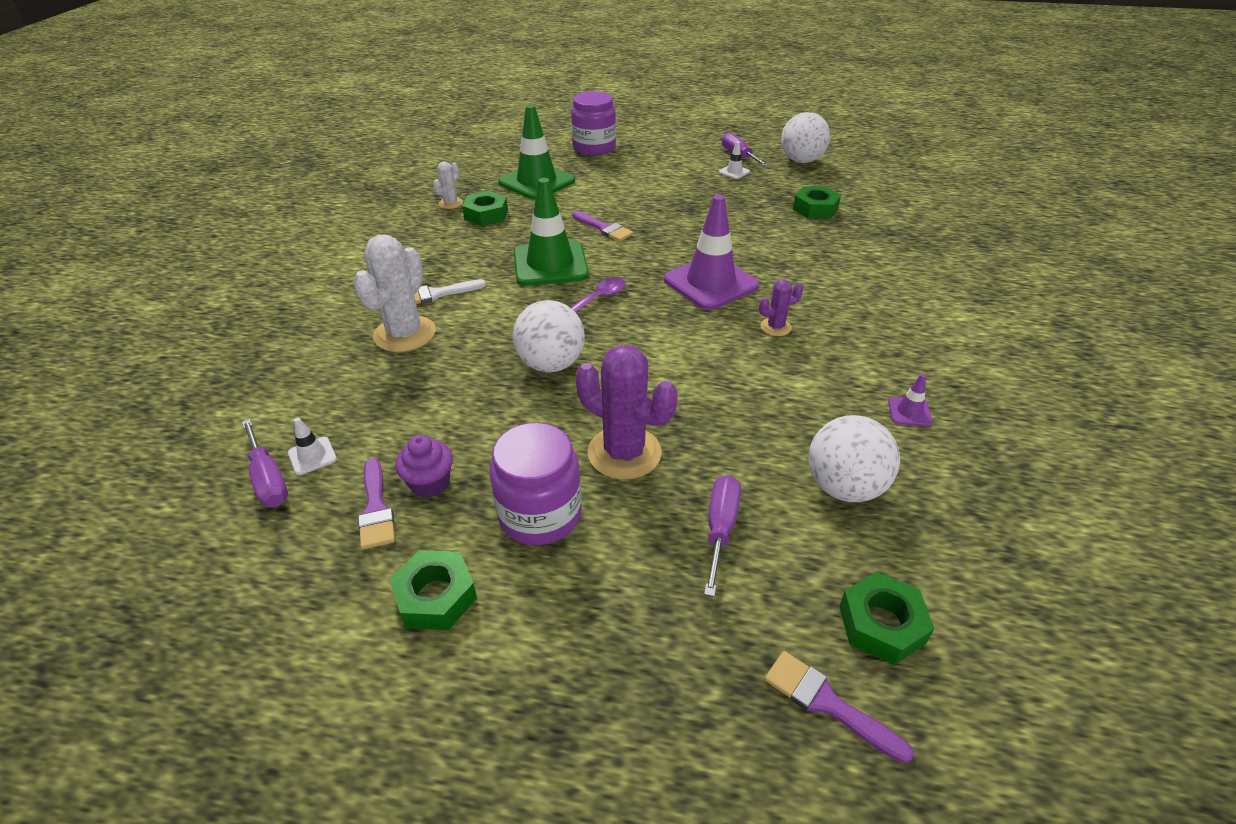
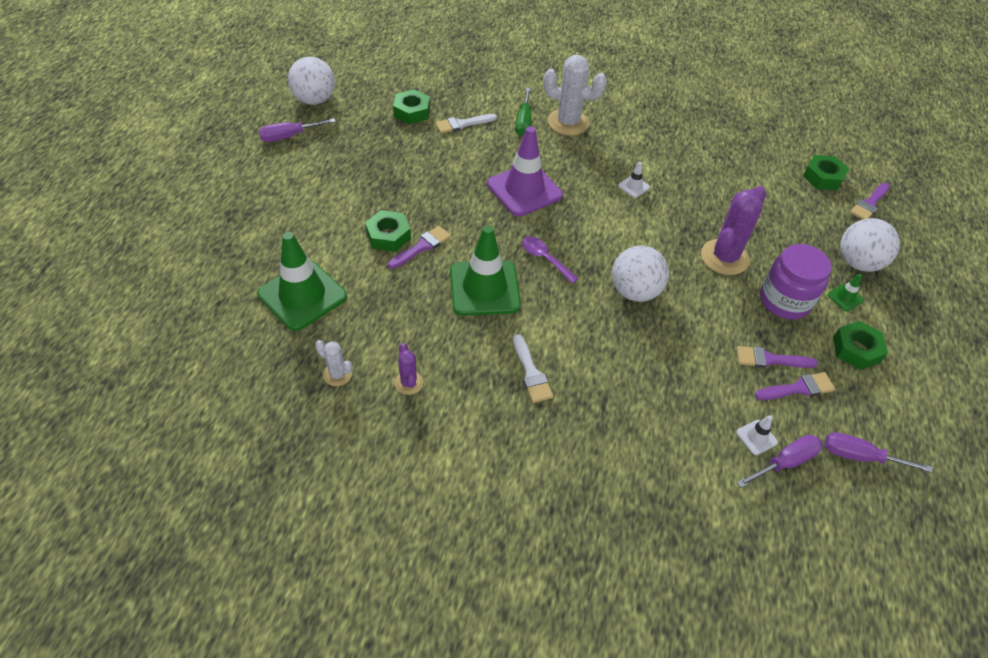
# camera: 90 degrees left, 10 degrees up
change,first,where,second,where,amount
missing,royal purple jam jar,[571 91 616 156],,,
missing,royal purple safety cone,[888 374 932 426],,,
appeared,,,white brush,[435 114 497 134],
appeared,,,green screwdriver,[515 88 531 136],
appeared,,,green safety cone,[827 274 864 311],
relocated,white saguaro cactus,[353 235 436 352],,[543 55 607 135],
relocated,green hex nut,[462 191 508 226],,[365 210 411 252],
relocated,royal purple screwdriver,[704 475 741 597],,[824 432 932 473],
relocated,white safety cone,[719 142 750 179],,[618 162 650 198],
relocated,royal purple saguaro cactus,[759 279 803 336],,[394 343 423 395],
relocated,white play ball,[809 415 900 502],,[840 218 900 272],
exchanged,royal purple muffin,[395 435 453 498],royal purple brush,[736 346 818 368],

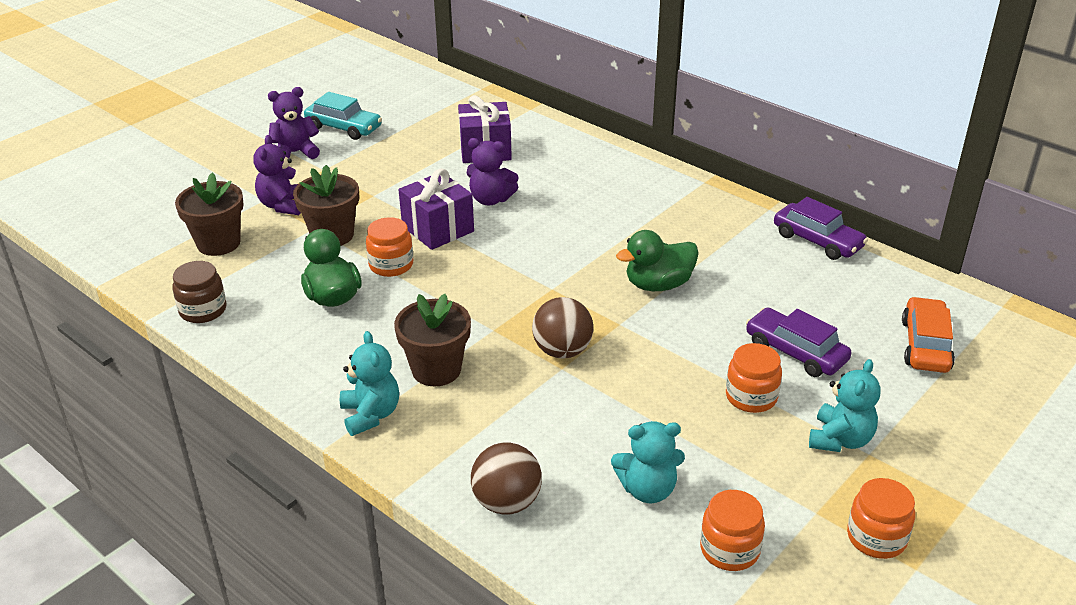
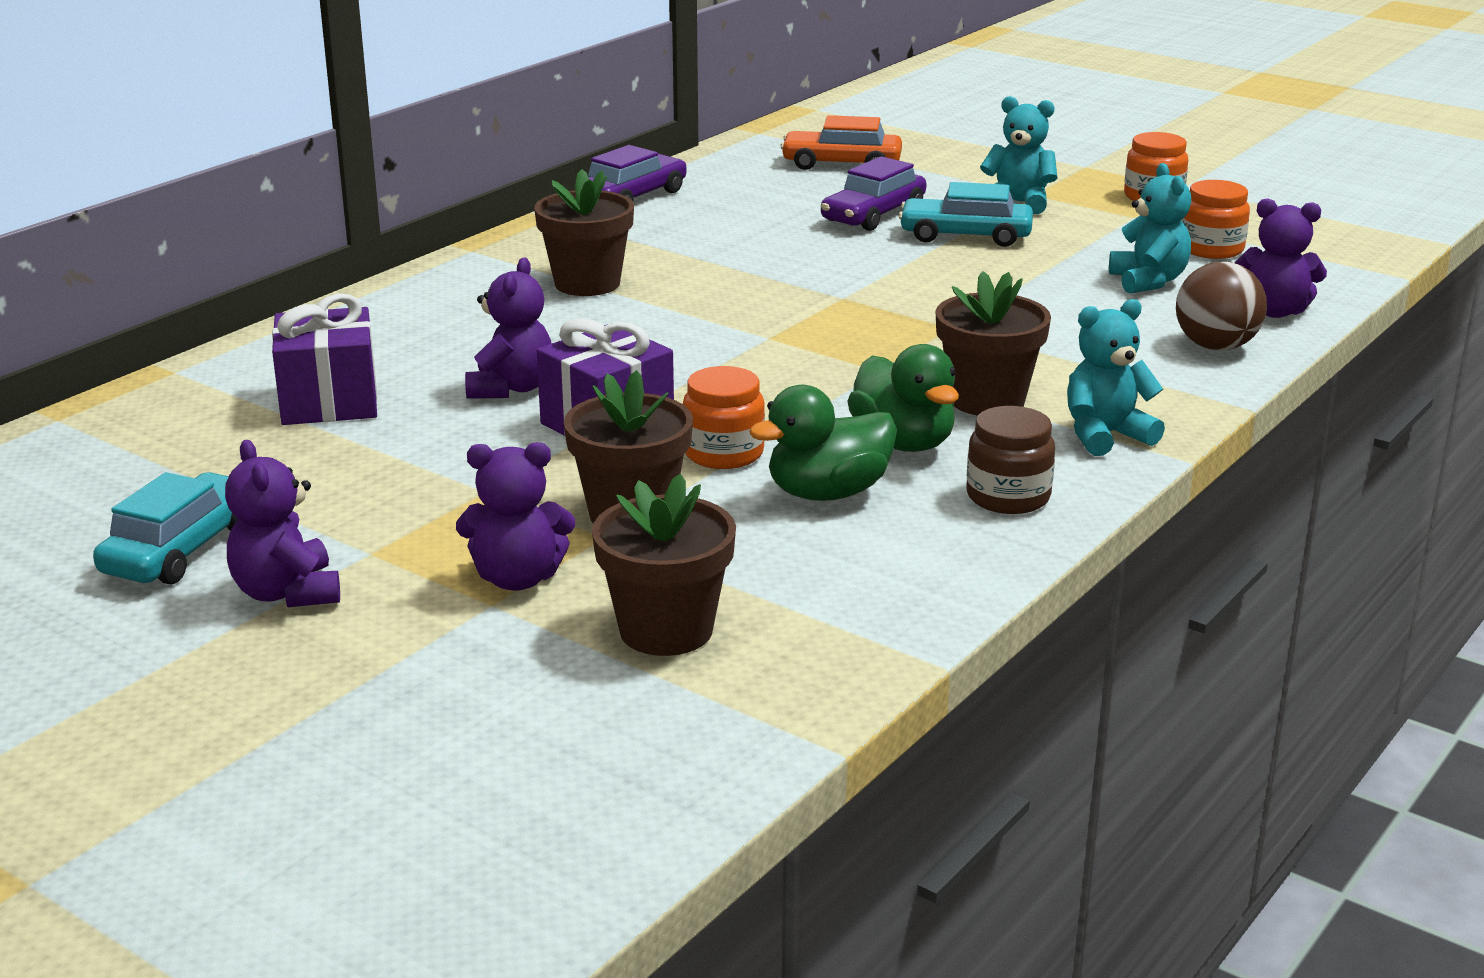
# camera: 95 degrees left, 10 degrees down
change,first,where,second,where,amount
missing,russet play ball,[532 297 593 358],,,
appeared,,,russet flower pot,[534 169 634 296],
appeared,,,royal purple teddy,[1235 199 1327 318],
relocated,russet jam jar,[173 261 226 323],,[967 406 1055 514],
relocated,green duck,[616 230 699 291],,[847 344 959 452],
exchanged,orange jam jar,[726 343 782 413],aqua car,[899 182 1033 247],

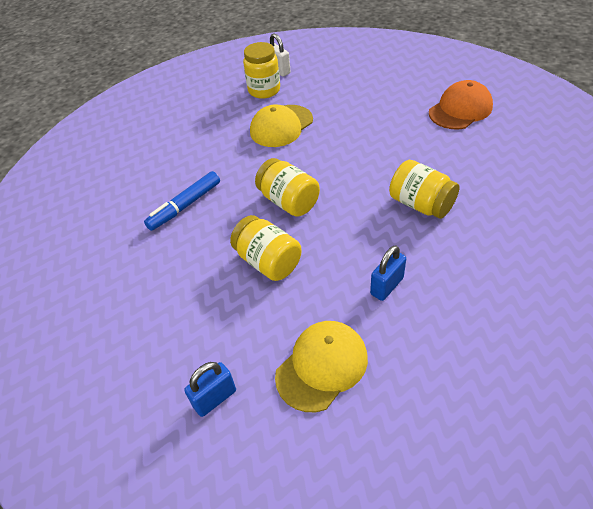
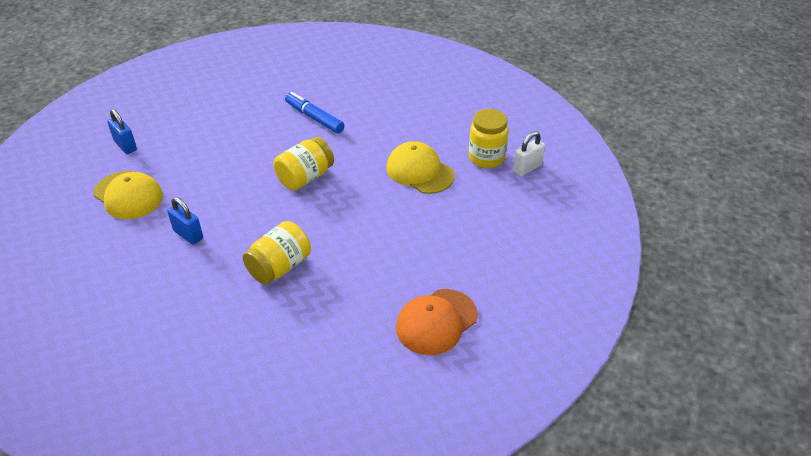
# camera: 85 degrees right, 5 degrees down
change,first,where,second,where,amount
missing,bright yellow jam jar,[230 215 302 281],,,
spun,orange cap,[429 80 493 130],,[396 289 478 355],90 degrees clockwise

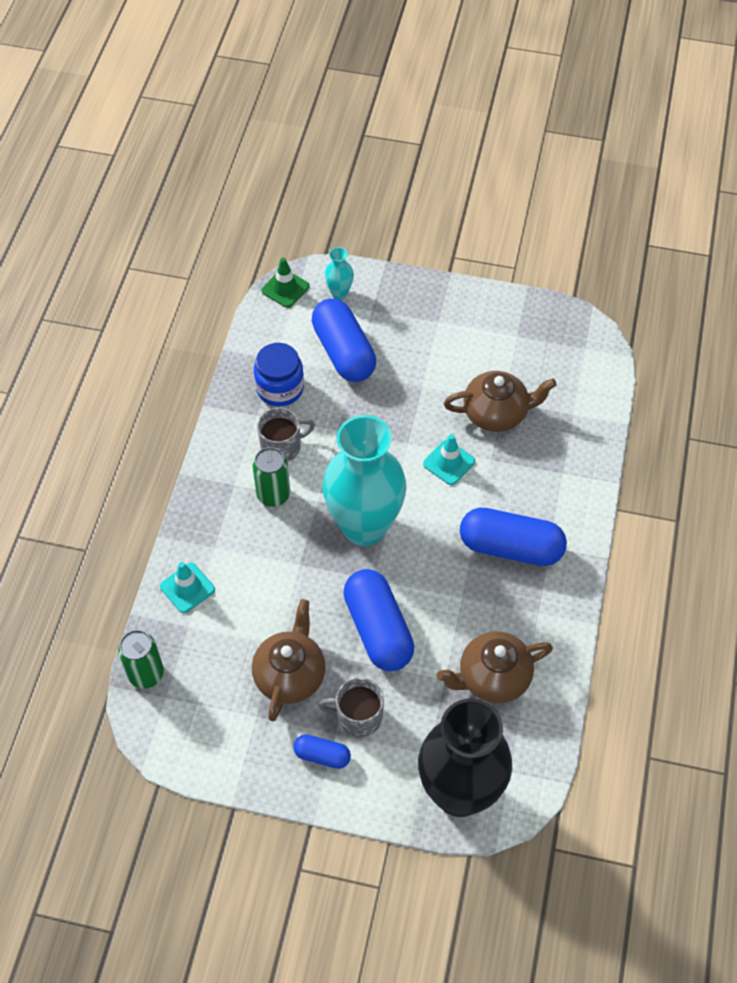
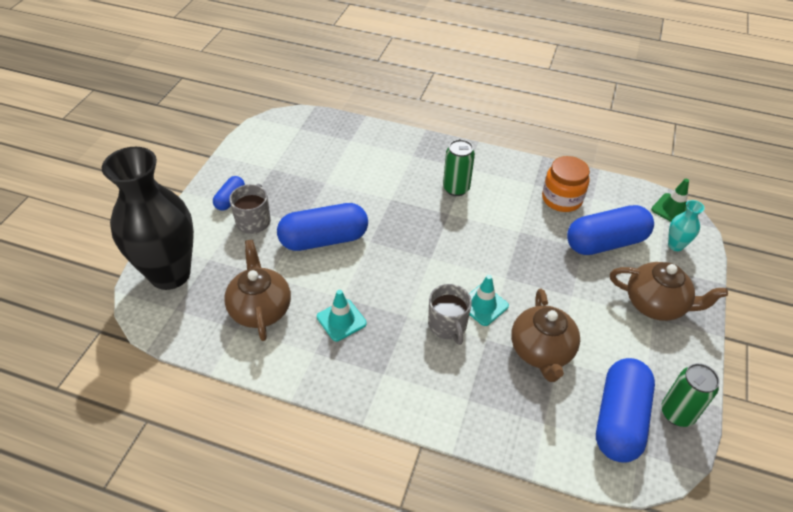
# camera: 95 degrees right, 10 degrees down
change,first,where,second,where,amount
missing,aqua tall vase,[322 415 407 546],,,
relocated,green tin,[118 630 164 689],,[661 363 720 427],
relocated,aqua safety cone,[160 562 215 613],,[317 290 367 341],
relocated,russet china teapot,[252 599 326 721],,[610 262 728 321],
relocated,ash-grey mug,[257 408 315 462],,[428 284 472 345],
relocated,cobalt pill,[460 508 567 566],,[596 358 655 463],
colour,cobalt jam jar,[254 343 304 406],orange jam jar,[542 156 590 212],

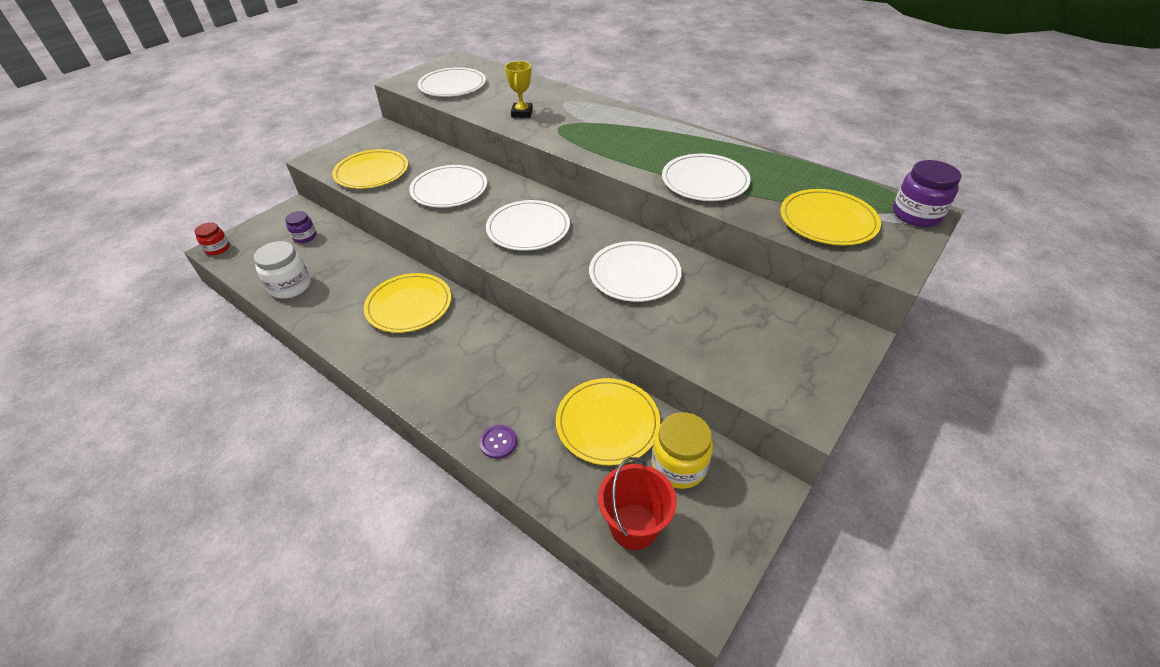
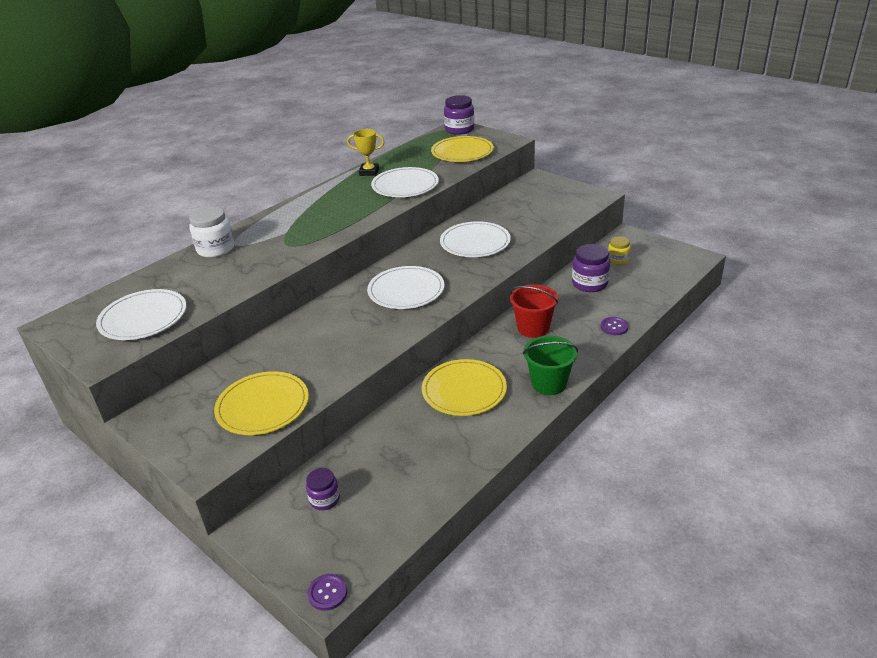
# camera: 85 degrees left, 10 degrees down
change,first,where,second,where,amount
missing,white flat dish,[409 165 487 208],,,
appeared,,,green pail,[523 336 578 395],
relocated,white jam jar,[254 241 311 299],,[189 206 234 258],
relocated,bright yellow award cup,[505 61 533 118],,[347 129 384 176],
relocated,scarlet pail,[598 457 677 550],,[510 284 559 338],
exchanged,scarlet jam jar,[194 222 230 255],royal purple shirt button,[308 574 347 611],
exchanged,bright yellow flat dish,[556 378 661 466],royal purple jam jar,[572 244 610 292],
size,bright yellow jam jar,[651 412 713 489],,[608 236 631 265],x0.62

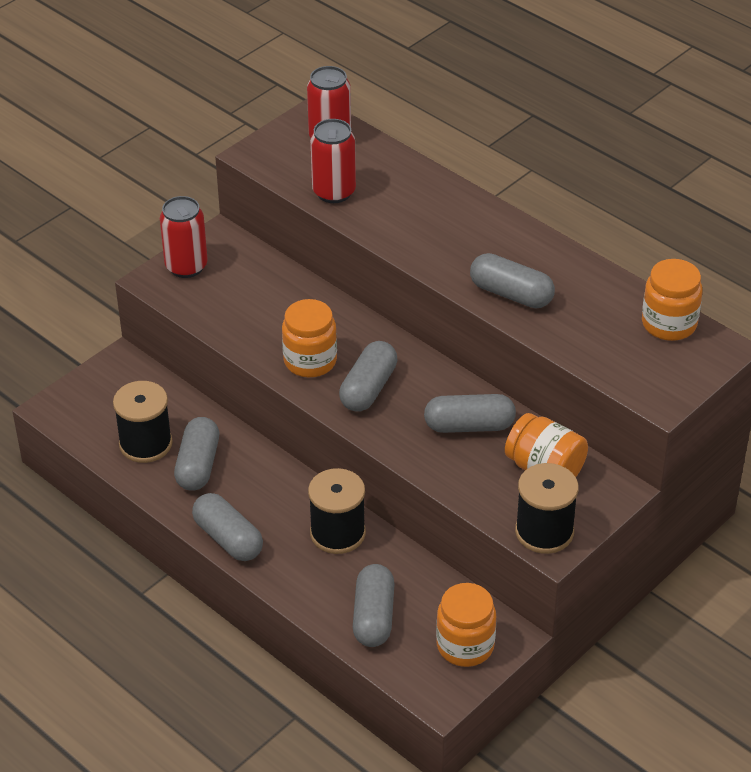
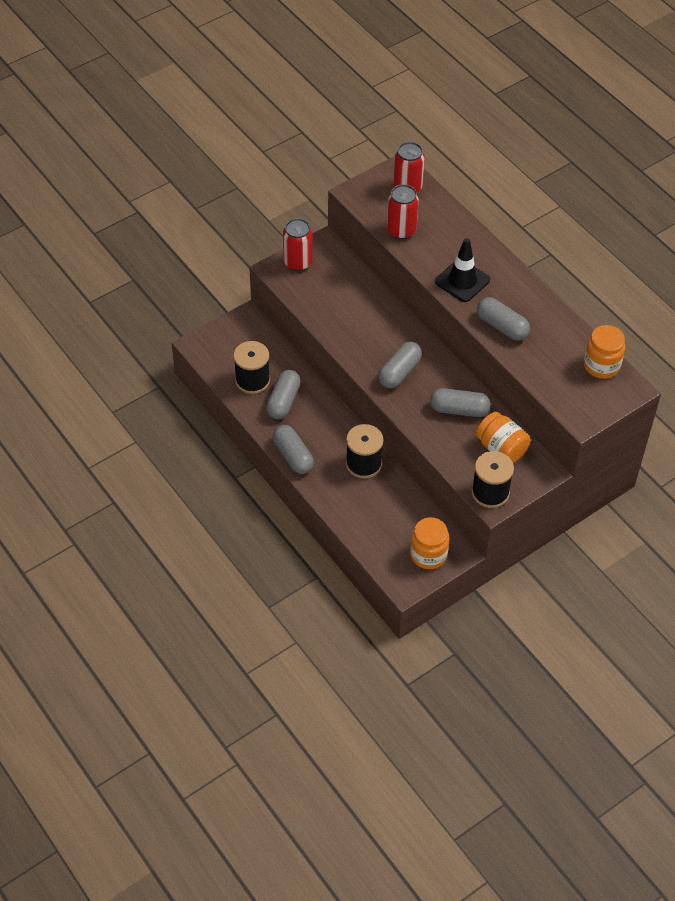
# camera: 10 degrees right, 10 degrees up
change,first,where,second,where,amount
missing,orange jam jar,[282 299 337 377],,,
missing,ash-grey pill,[353 564 394 647],,,
appeared,,,jet-black safety cone,[435 238 490 302],

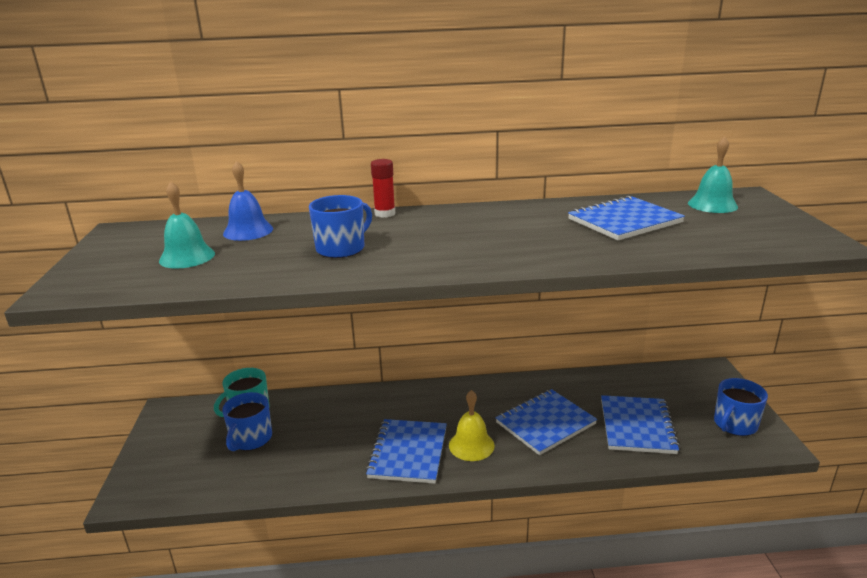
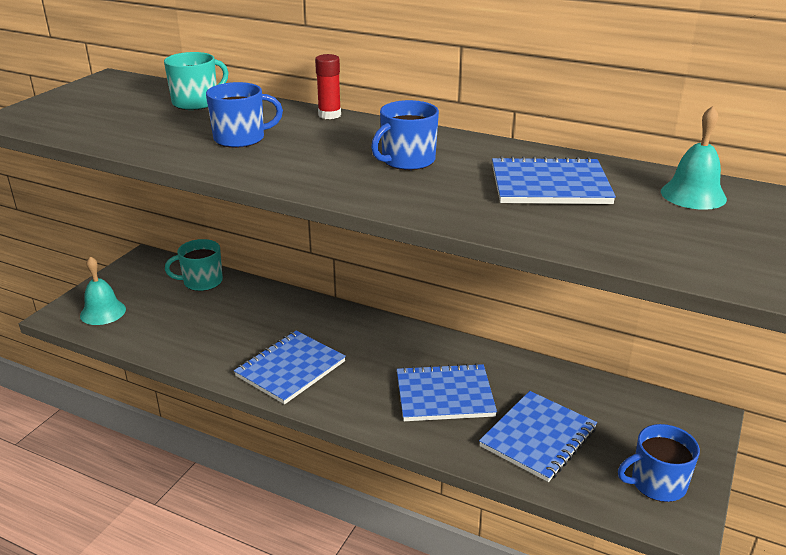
# camera: 30 degrees right, 5 degrees up
change,first,where,second,where,amount
missing,bright yellow bell,[449 390 495 461],,,
relocated,aqua bell,[159 181 215 269],,[80 256 126 325],
relocated,cobalt mug,[222 392 272 451],,[371 100 439 170],
exchanged,cobalt bell,[223 160 273 241],aqua mug,[164 52 228 110],

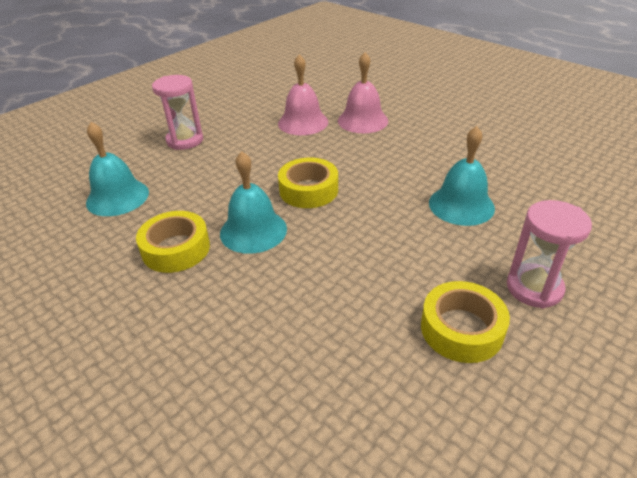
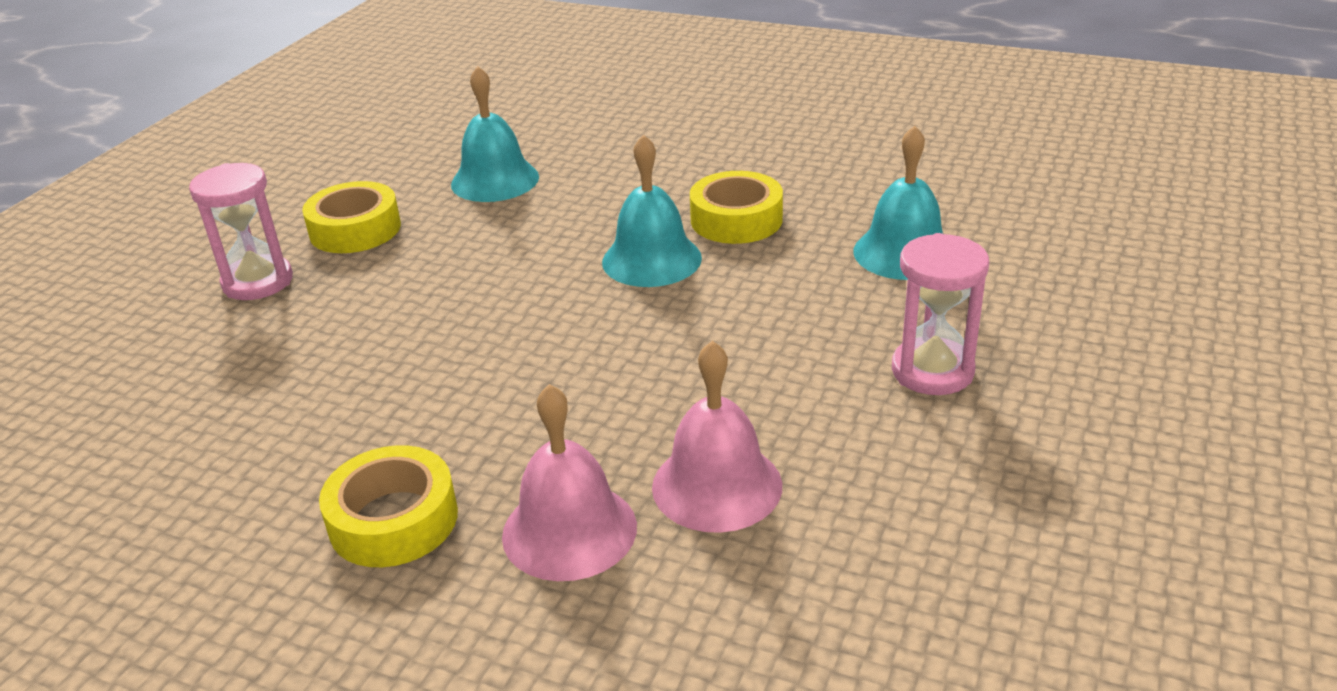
# camera: 160 degrees right, 5 degrees down
change,first,where,second,where,amount
relocated,bright yellow tape,[278 158 338 208],,[319 445 458 567],
relocated,aqua bell,[429 126 495 226],,[451 66 539 202],

